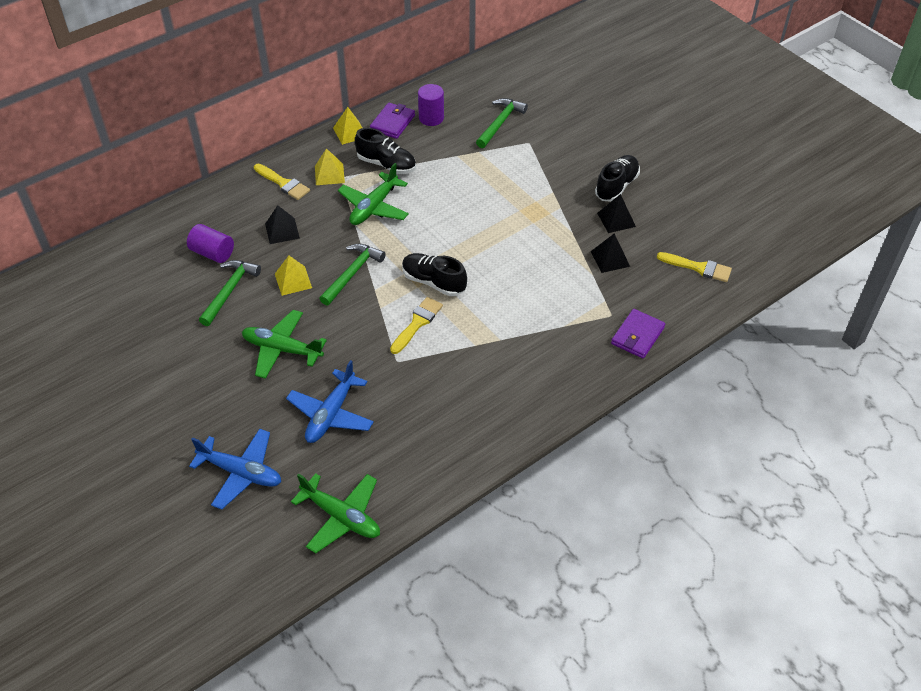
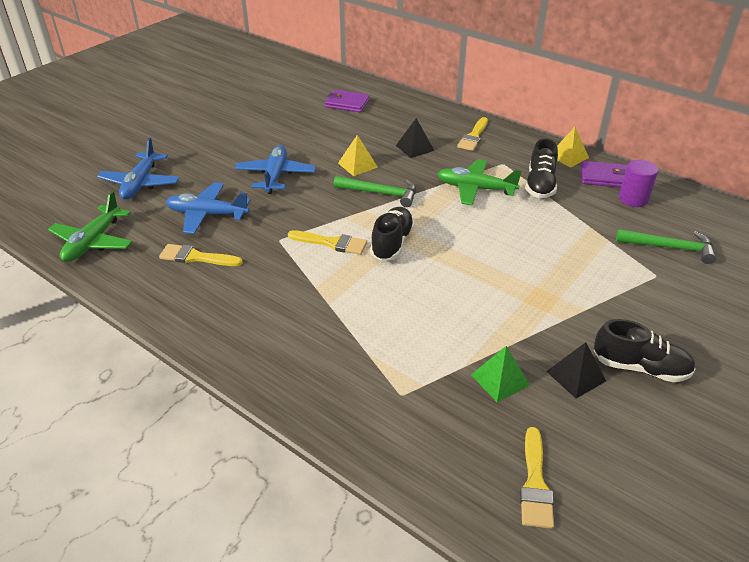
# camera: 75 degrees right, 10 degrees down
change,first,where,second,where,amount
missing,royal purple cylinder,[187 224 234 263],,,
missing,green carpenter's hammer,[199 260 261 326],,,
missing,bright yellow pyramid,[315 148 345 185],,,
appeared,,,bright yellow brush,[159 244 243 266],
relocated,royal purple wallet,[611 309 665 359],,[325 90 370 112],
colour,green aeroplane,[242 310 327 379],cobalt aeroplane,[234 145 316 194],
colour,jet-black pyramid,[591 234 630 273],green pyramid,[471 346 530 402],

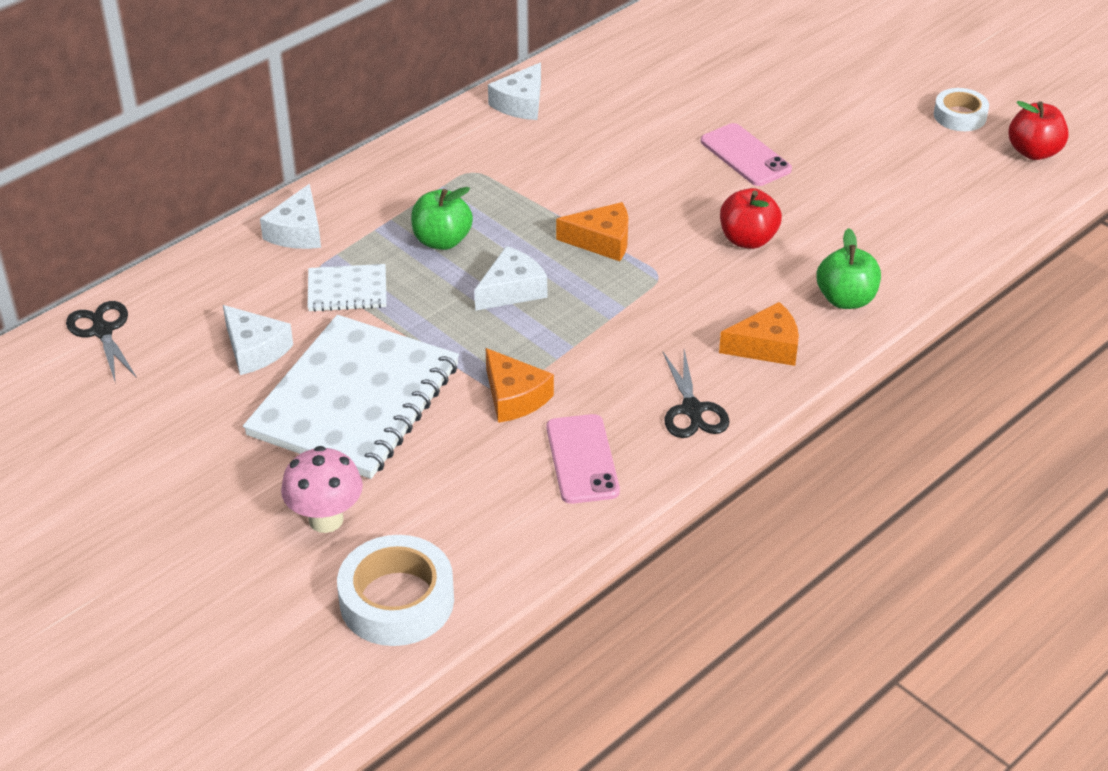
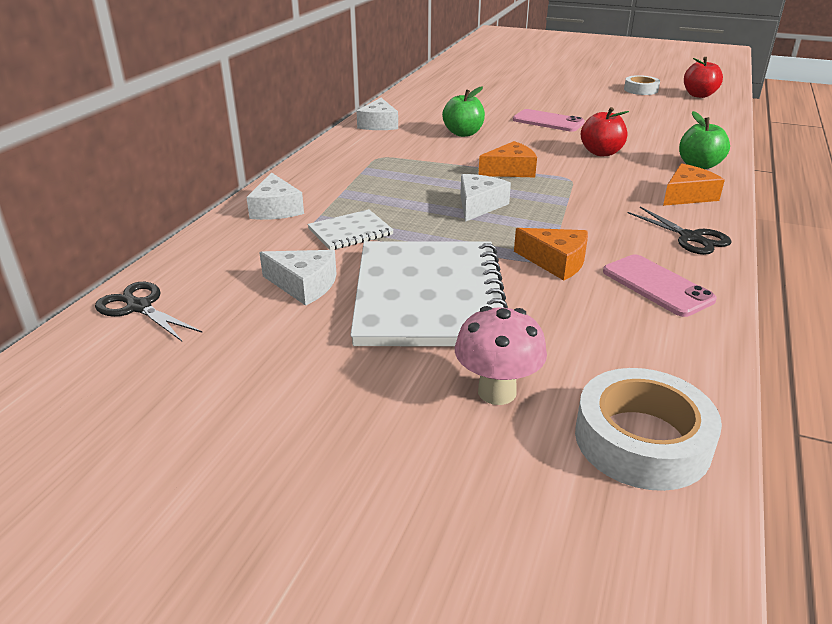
# camera: 25 degrees left, 10 degrees down
change,first,where,second,where,amount
relocated,green apple fruit,[411 187 473 250],,[442 86 485 137],

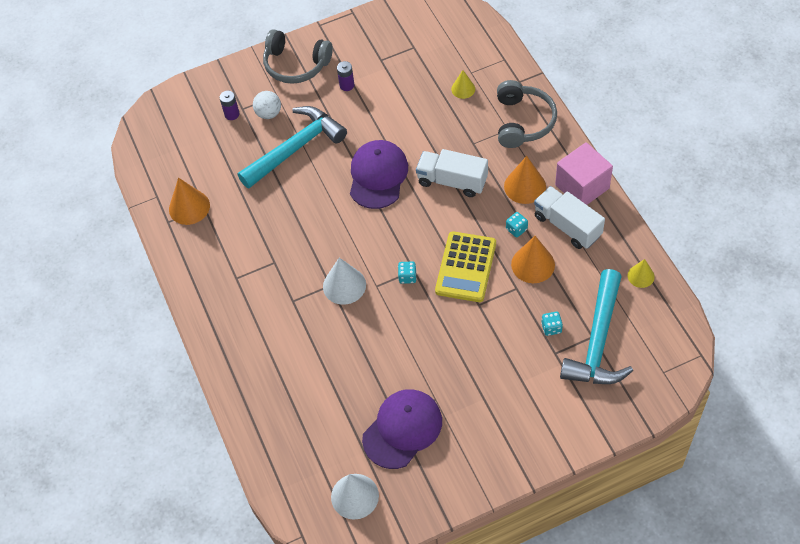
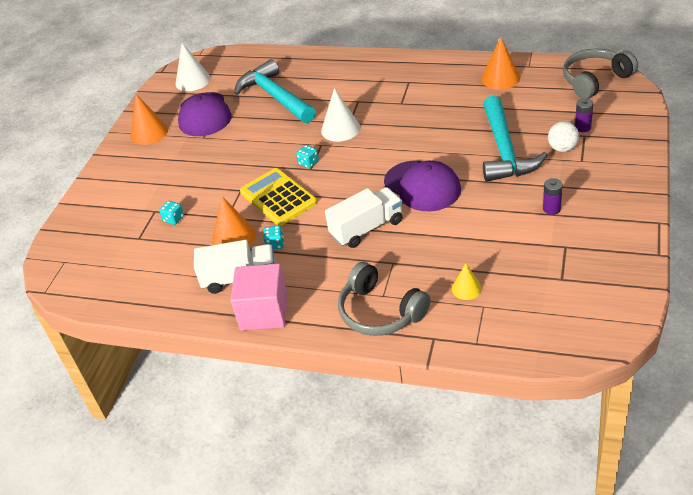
# camera: 130 degrees right, 15 degrees down
change,first,where,second,where,amount
missing,bright yellow solid cone,[628 259 655 288],,,
relocated,ash-grey headphones,[263 29 333 84],,[563 49 638 99],
relocated,orange solid cone,[504 156 546 204],,[131 94 168 145],
relocated,aqua carpenter's hammer,[560 269 633 384],,[234 59 316 123],

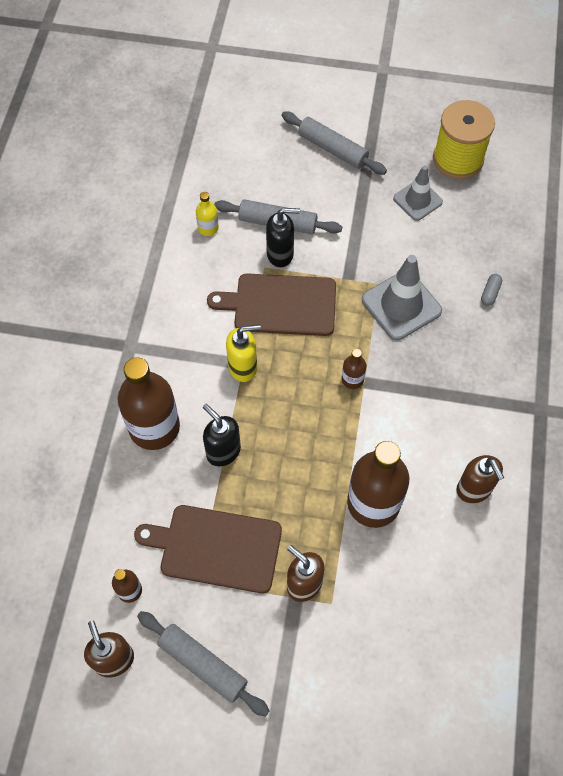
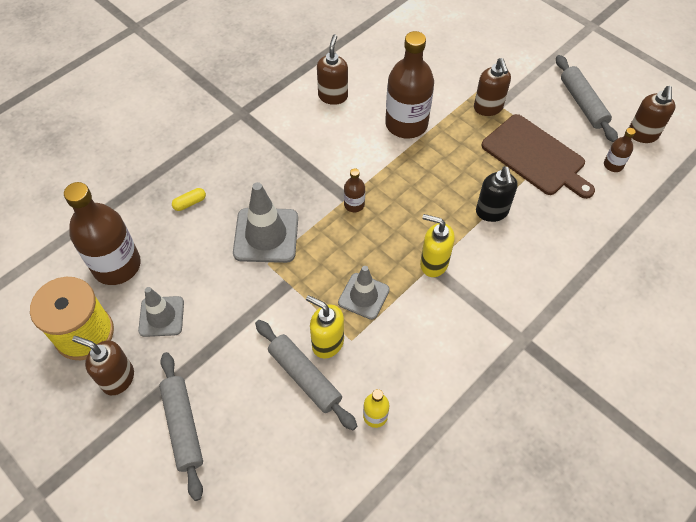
# camera: 145 degrees left, 5 degrees down
change,first,where,second,where,amount
appeared,,,russet soap dispenser,[72 336 134 395],
relocated,russet drink bottle,[118 357 180 450],,[64 182 141 285],
exchanged,russet bread board,[207 273 336 336],ash-grey safety cone,[338 266 390 320],
colour,jet-black soap dispenser,[266 208 300 267],bright yellow soap dispenser,[306 295 344 359],
colour,ash-grey pill,[481 274 502 306],bright yellow pill,[172 188 206 211],

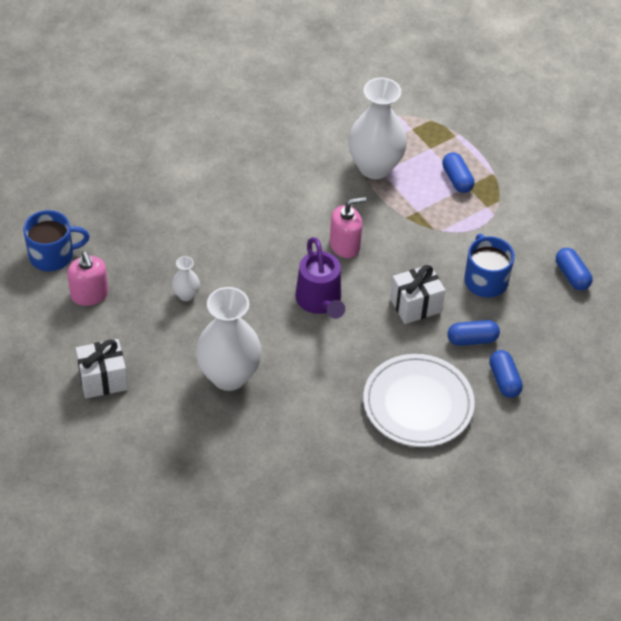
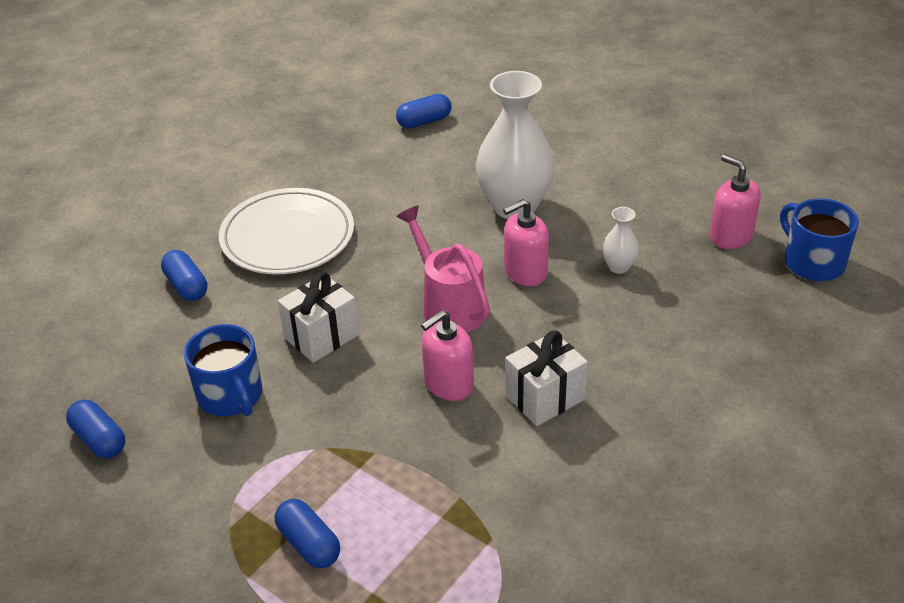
# camera: 165 degrees right, 10 degrees down
change,first,where,second,where,amount
missing,white tall vase,[348 78 407 179],,,
appeared,,,rose-pink soap dispenser,[503 199 549 286],
relocated,white present,[76 339 128 398],,[505 331 588 426],
relocated,cobalt pill,[448 320 500 346],,[396 94 451 129],
colour,royal purple sprinkling can,[295 237 345 319],rose-pink sprinkling can,[396 206 490 332],
spun,cobalt mug,[23 210 90 271],,[780 198 859 281],90 degrees clockwise

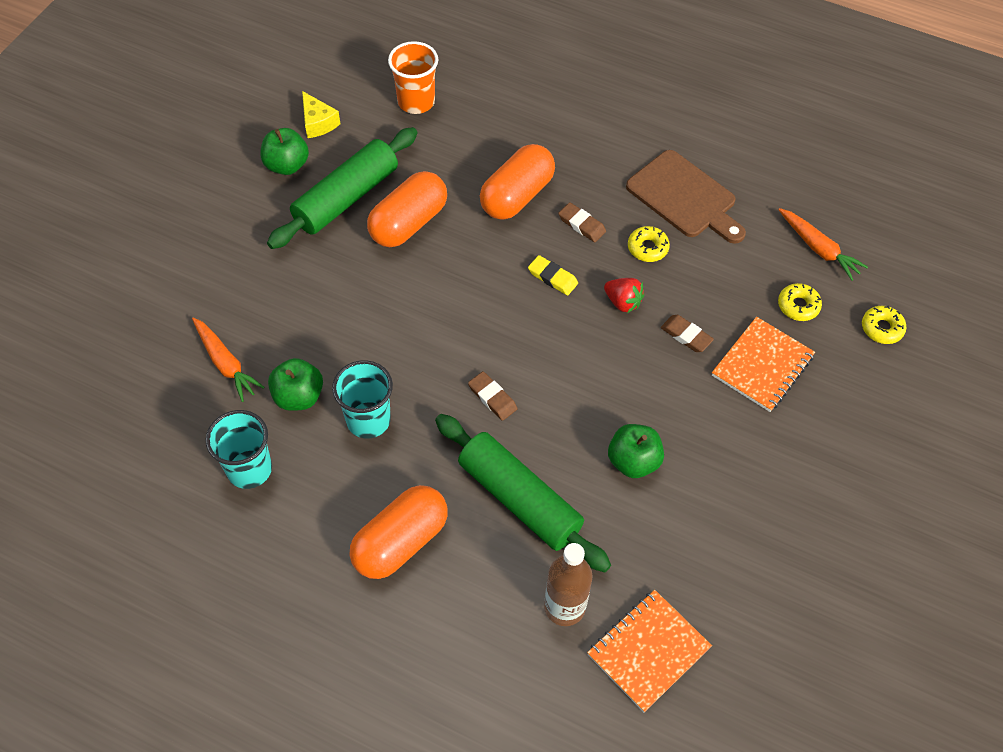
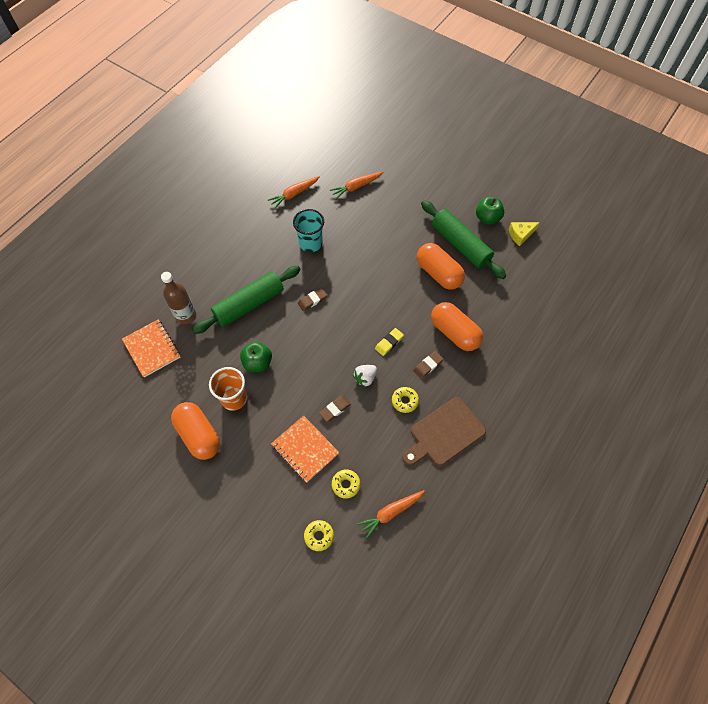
# camera: 100 degrees right, 5 degrees up
change,first,where,second,where,amount
missing,green apple fruit,[268 358 323 411],,,
relocated,orange pill,[350 485 448 579],,[171 402 220 460],
relocated,orange tumbler,[388 41 438 114],,[209 367 247 411],
exchanged,aqua tumbler,[206 410 272 489],orange toy carrot,[268 176 320 209],
colour,scarlet strawberry,[604 278 644 313],white strawberry,[353 365 377 388],

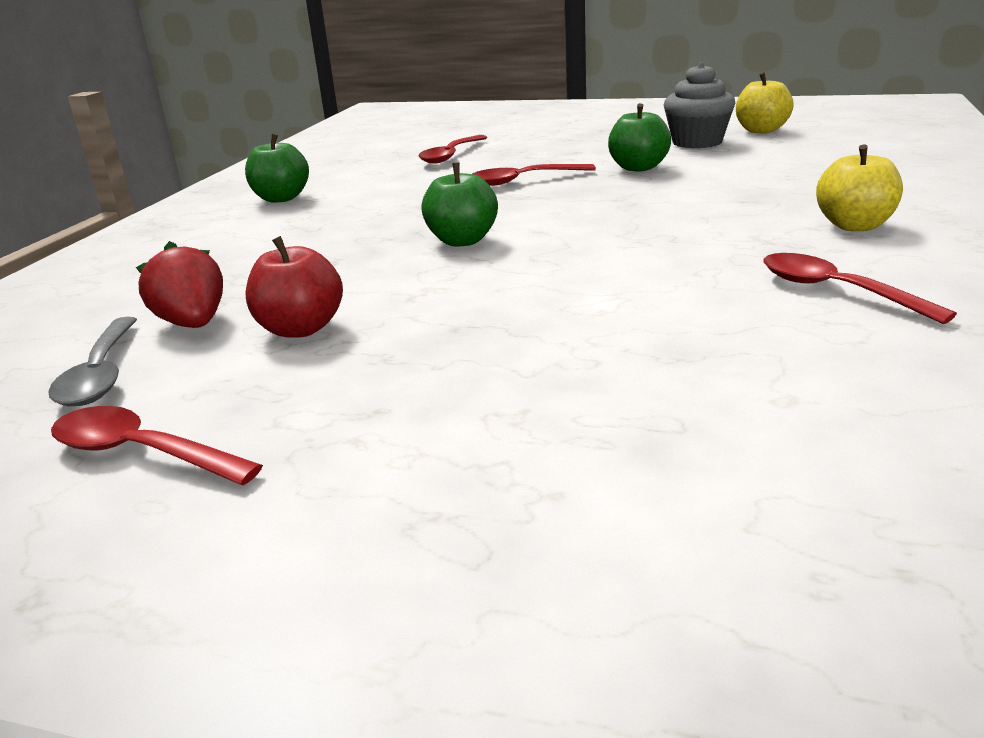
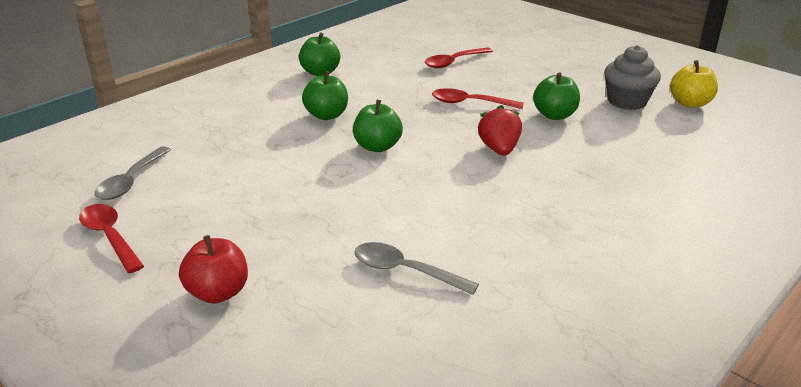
# camera: 25 degrees right, 5 degrees up
change,first,where,second,where,amount
missing,scarlet tablespoon,[763 253 957 324],,,
missing,bright yellow apple fruit,[816 144 903 231],,,
appeared,,,green apple fruit,[302 71 348 120],
appeared,,,ash-grey tablespoon,[354 242 479 295],
relocated,scarlet strawberry,[136 241 223 328],,[478 105 522 156],
relocated,scarlet apple fruit,[245 236 343 338],,[179 235 248 304],

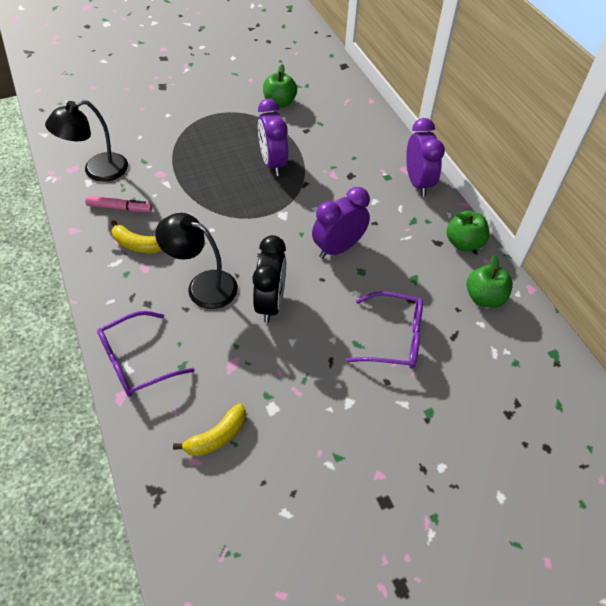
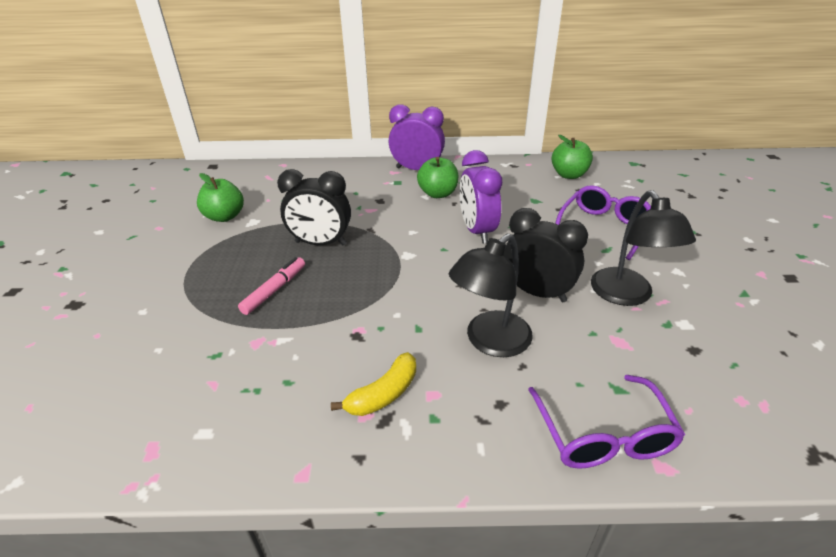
# camera: 65 degrees left, 15 degrees down
change,first,where,second,where,amount
missing,bright yellow banana,[173 403 246 456],,,
relocated,jet-black reading lamp,[45 100 128 182],,[591 190 696 306],
relocated,rose-pink felt pen,[85 195 152 212],,[238 257 305 315],
relocated,green apple fruit,[447 211 489 252],,[417 157 458 198],
colour,royal purple alarm clock,[258 99 288 176],jet-black alarm clock,[277 169 351 246],

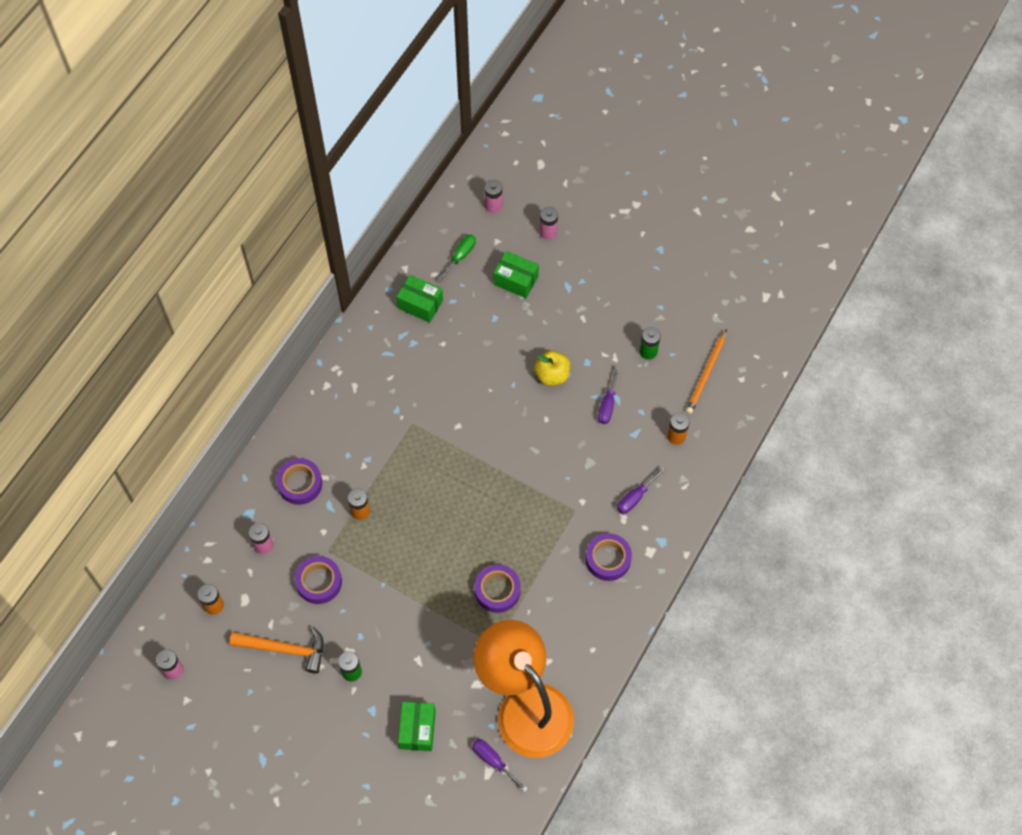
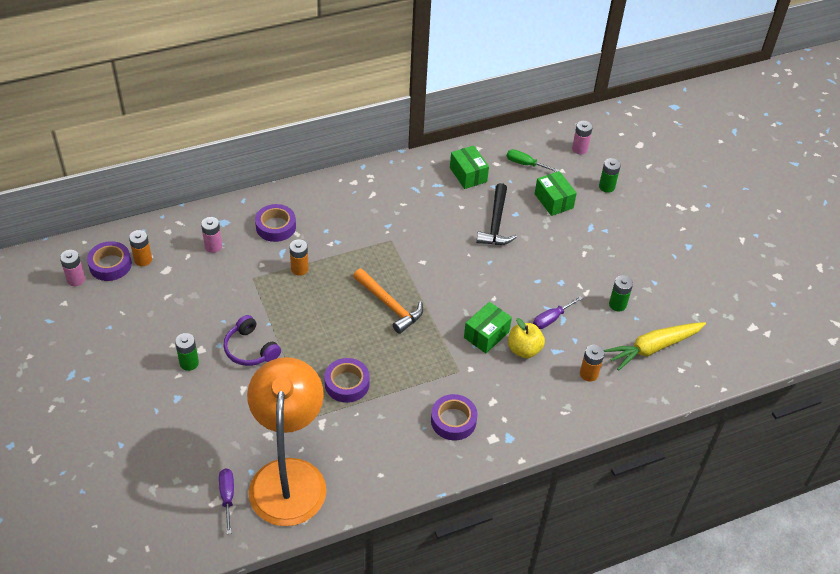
# camera: 35 degrees right, 15 degrees down
change,first,where,second,where,amount
missing,royal purple screwdriver,[617 467 666 514],,,
appeared,,,royal purple headphones,[223 315 281 366],
appeared,,,jet-black carpenter's hammer,[476 183 517 245],
relocated,orange carpenter's hammer,[230 626 324 674],,[353 268 423 334],
relocated,royal purple tape,[295 556 342 604],,[87 241 132 281],
relocated,green parcel,[398 702 436 751],,[464 302 512 353],
relocated,bright yellow apple fruit,[534 350 570 386],,[508 318 545 358],
exchanged,orange pencil,[686 329 727 414],bright yellow toy carrot,[604 322 706 371],
colour,rose-pink AA battery,[540 207 558 240],green AA battery,[599 158 621 193],
spun,green screwdriver,[437 235 476 282],,[506 149 560 172],135 degrees counterclockwise

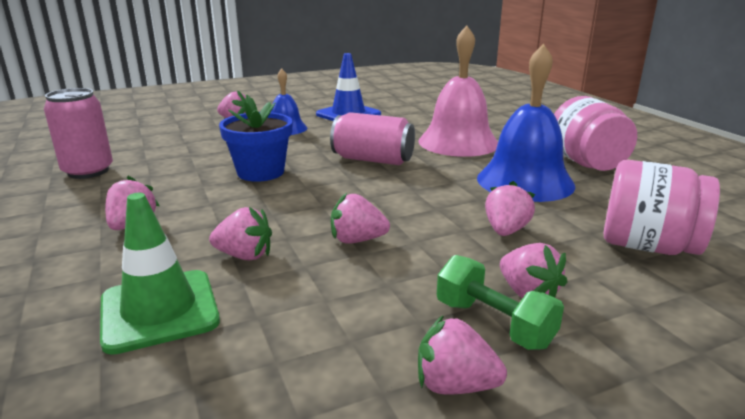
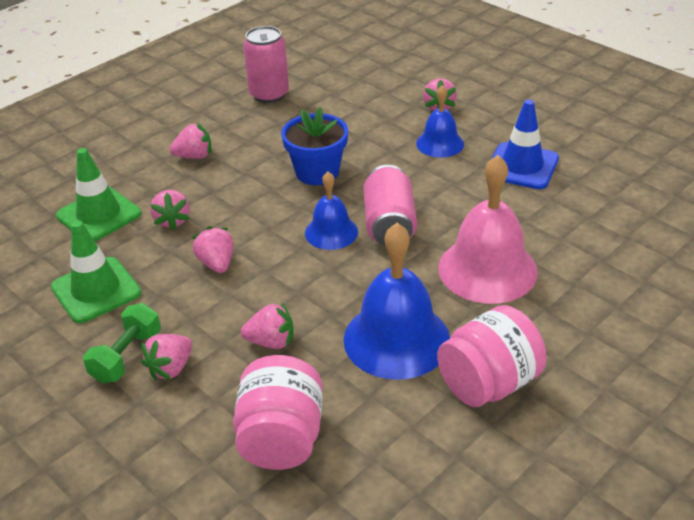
# camera: 70 degrees right, 15 degrees up
change,first,where,second,where,amount
missing,rose-pink strawberry,[418 315 507 395],,,
appeared,,,green safety cone,[51 220 141 323],
appeared,,,cobalt bell,[305 172 358 250],

